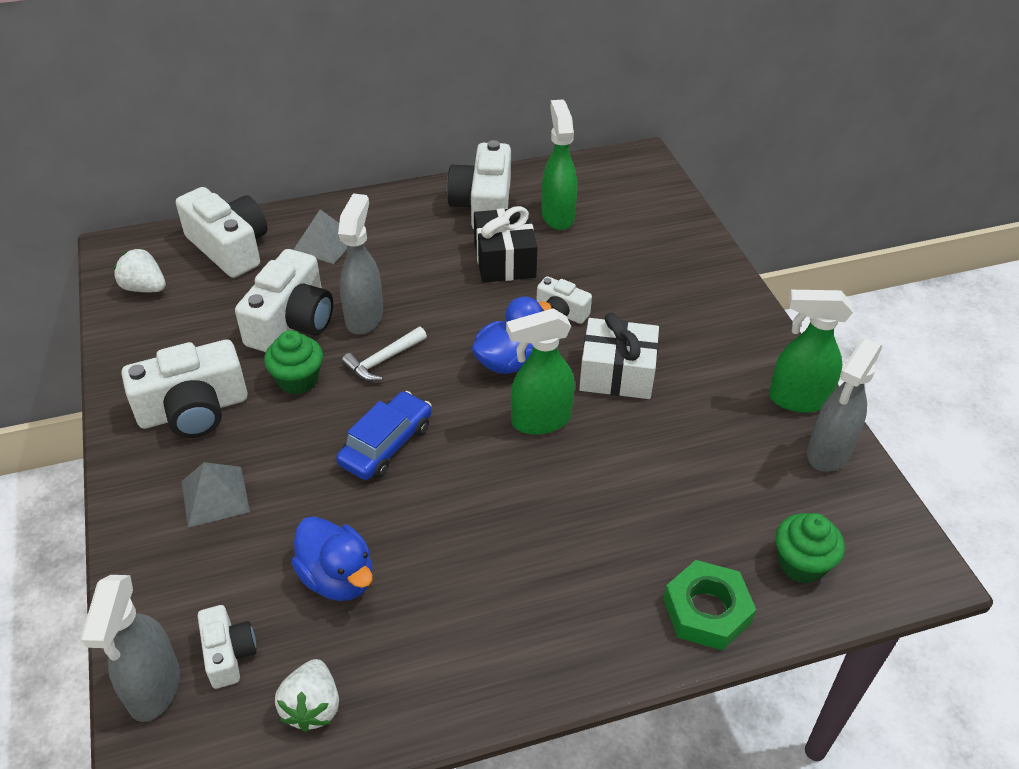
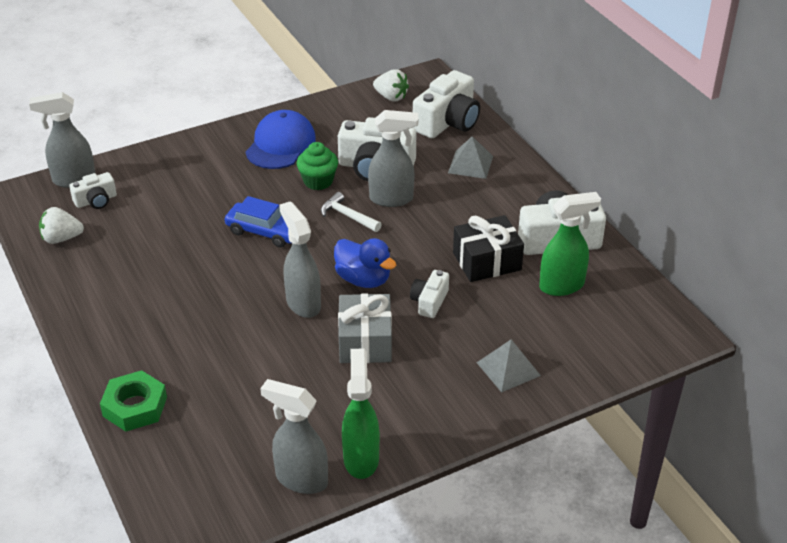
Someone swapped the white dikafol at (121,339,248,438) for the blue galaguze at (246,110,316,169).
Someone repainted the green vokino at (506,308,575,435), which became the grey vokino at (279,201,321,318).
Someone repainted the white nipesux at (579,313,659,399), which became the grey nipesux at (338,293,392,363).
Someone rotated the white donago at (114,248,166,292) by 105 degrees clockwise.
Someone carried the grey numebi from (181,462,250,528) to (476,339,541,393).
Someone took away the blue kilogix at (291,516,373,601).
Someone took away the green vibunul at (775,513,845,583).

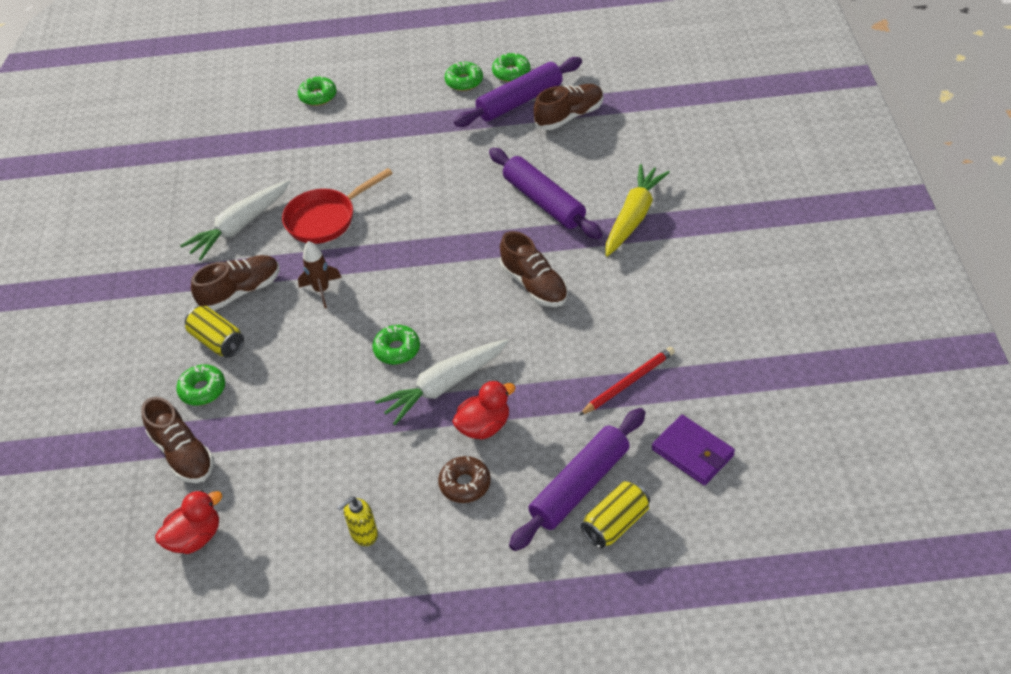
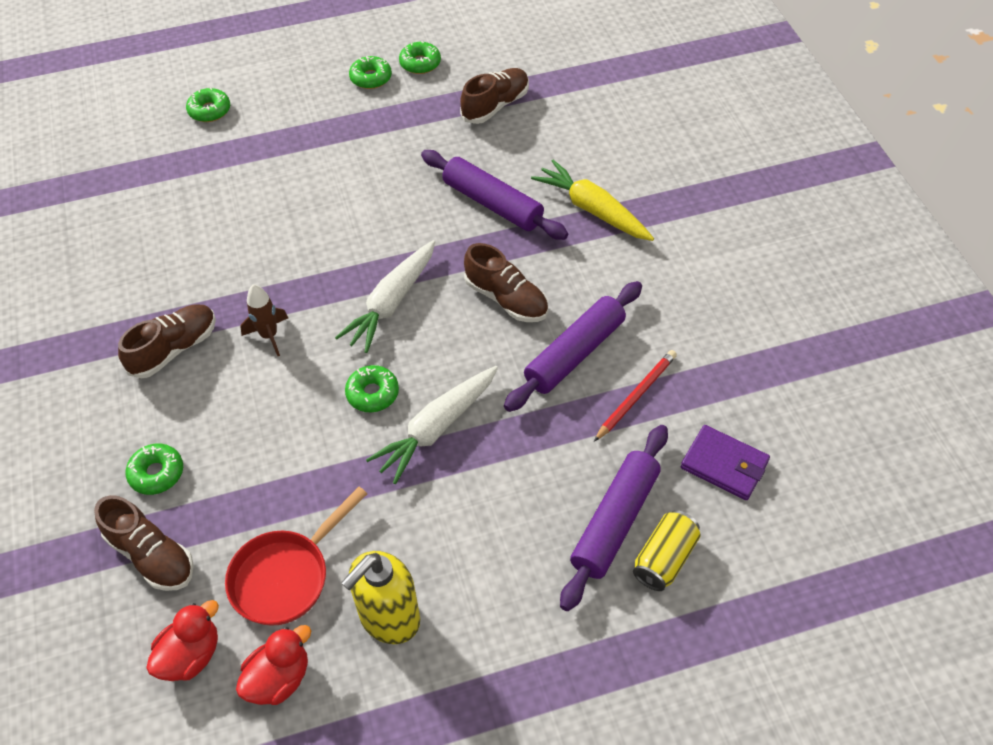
Someone carried the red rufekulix from (282,168,393,244) to (225,487,367,626).
Someone carried the red kilogix from (452,381,516,440) to (236,625,311,705).
Someone carried the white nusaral from (180,180,290,261) to (335,240,435,353).
Someone scaled the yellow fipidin at (337,497,378,546) by 1.82.
Someone carried the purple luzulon from (454,57,582,127) to (504,281,642,412).
Someone rotated the yellow nusaral at (606,164,670,256) by 60 degrees counterclockwise.
Someone took away the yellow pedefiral at (185,306,244,358).
Someone took away the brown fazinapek at (438,456,491,503).

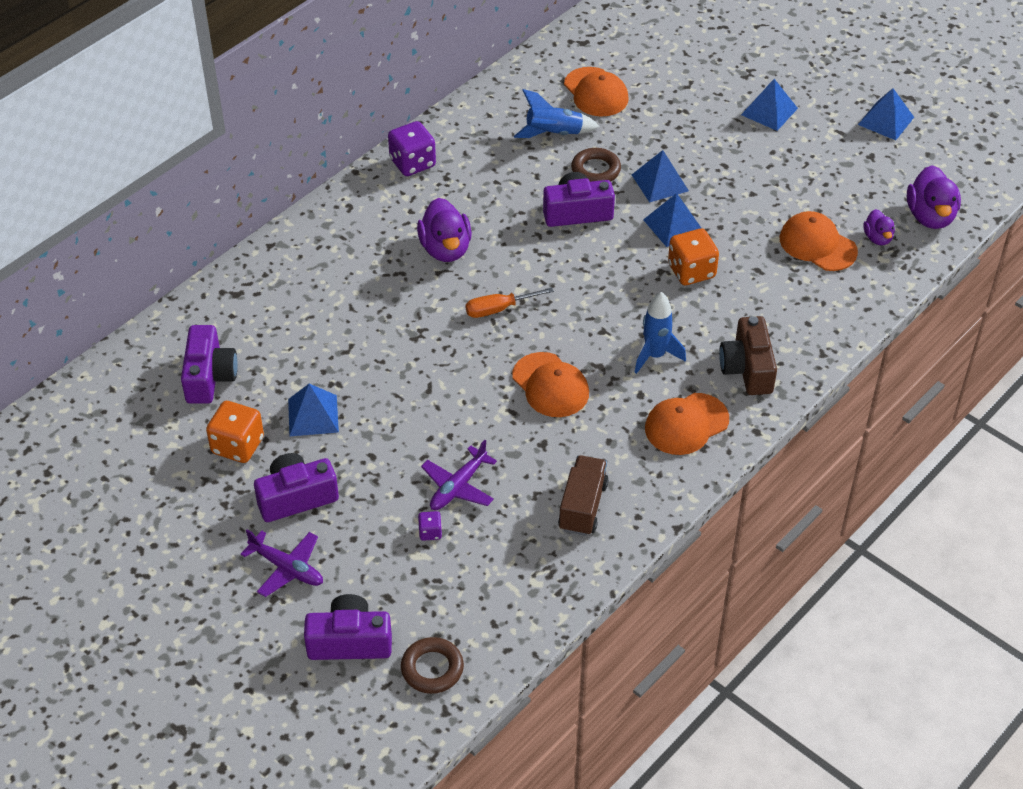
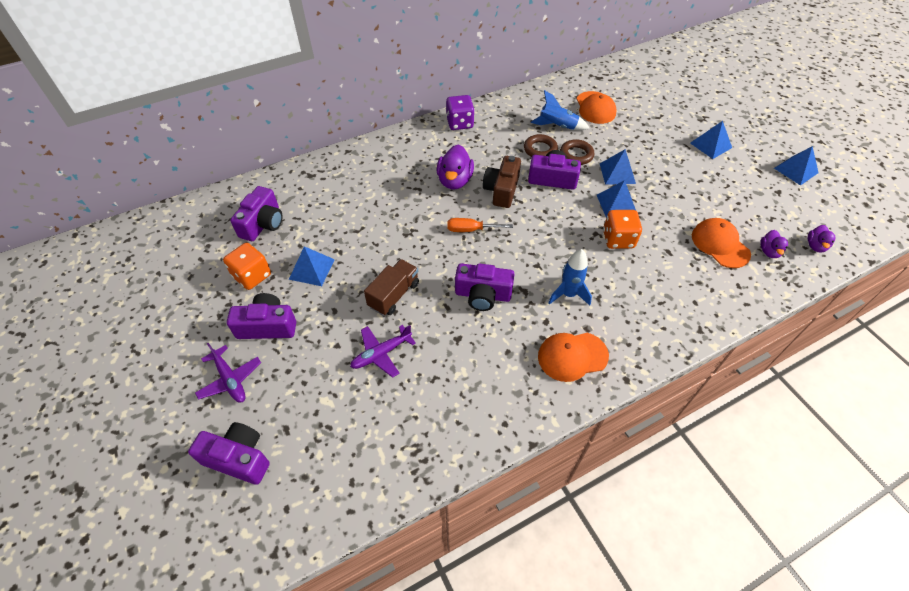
Someone carried the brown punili from (558,455,609,536) to (364,259,419,315).
Someone swapped the orange galaguze at (512,352,589,417) for the purple dikafol at (455,263,514,311).
Someone carried the brown dikafol from (719,316,777,395) to (483,156,521,208).
Someone carried the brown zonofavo from (401,637,464,694) to (524,134,558,157).
Someone scaled the purple kilogix at (907,165,961,229) by 0.56.
Someone took away the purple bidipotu at (418,511,442,541).

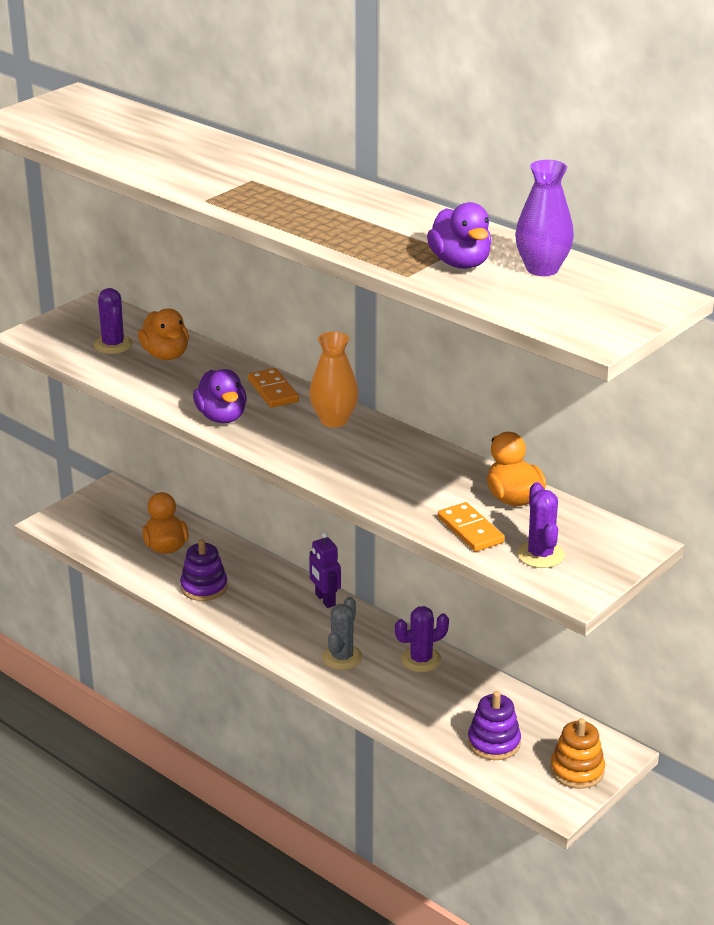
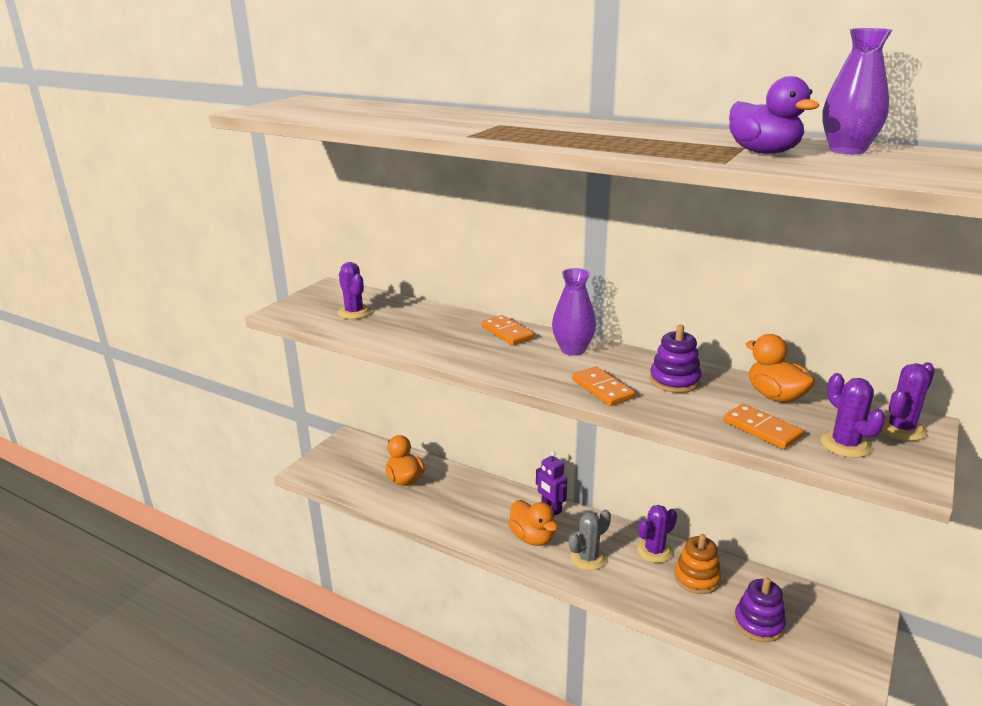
Someone carried the orange kilogix from (138,309,189,360) to (508,500,558,546).
Someone repainted the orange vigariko at (310,332,359,428), which became the purple vigariko at (552,268,596,356).
Someone rotated the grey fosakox at (322,597,363,670) by 45 degrees clockwise.
Someone put down the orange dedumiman at (572,367,635,406).
Someone carried the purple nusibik from (180,539,228,601) to (650,325,702,393).
Someone carried the orange nusibik from (550,718,605,789) to (674,534,721,594).
Someone put down the purple fosakox at (881,362,935,441).
Someone took away the purple kilogix at (193,369,247,423).

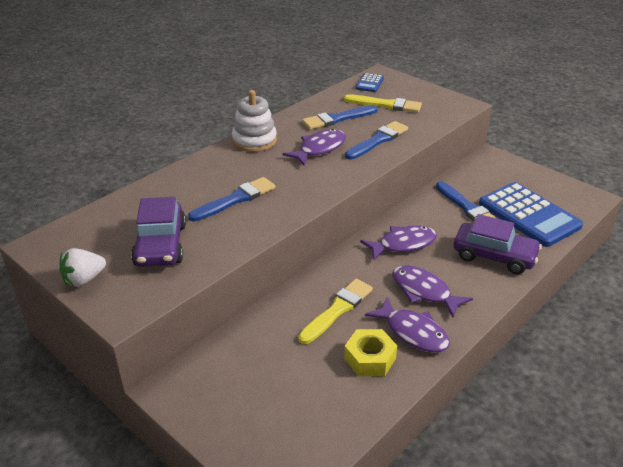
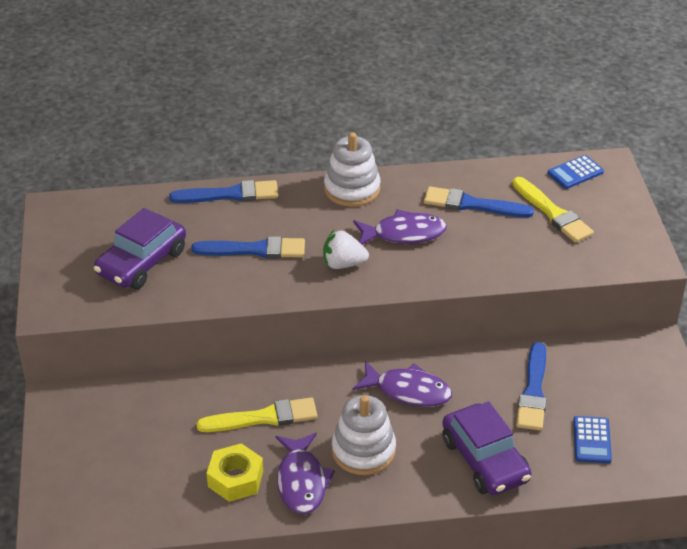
Someone carried the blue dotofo from (345,121,408,159) to (169,180,278,203).
Someone carried the white donago from (59,248,106,287) to (323,230,369,269).
Someone swapped the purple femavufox at (392,266,473,318) for the white nusibik at (332,395,396,475).
Someone scaled the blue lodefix at (479,182,583,247) by 0.46.

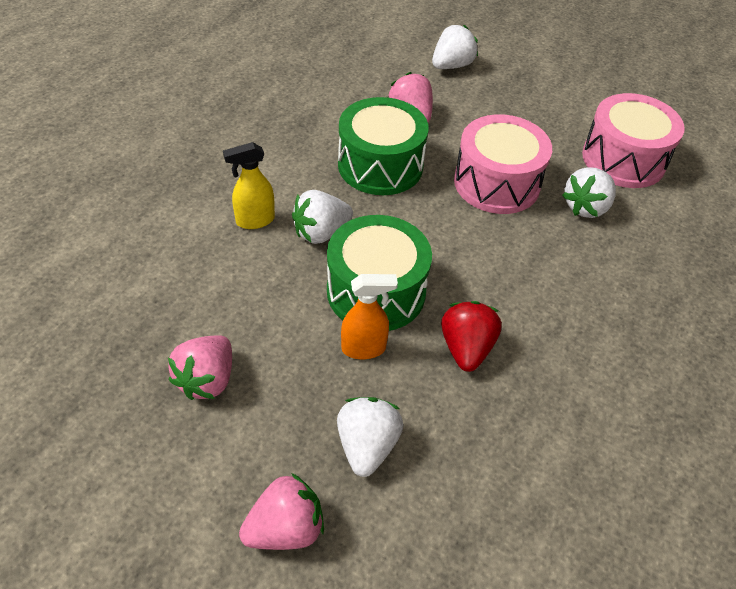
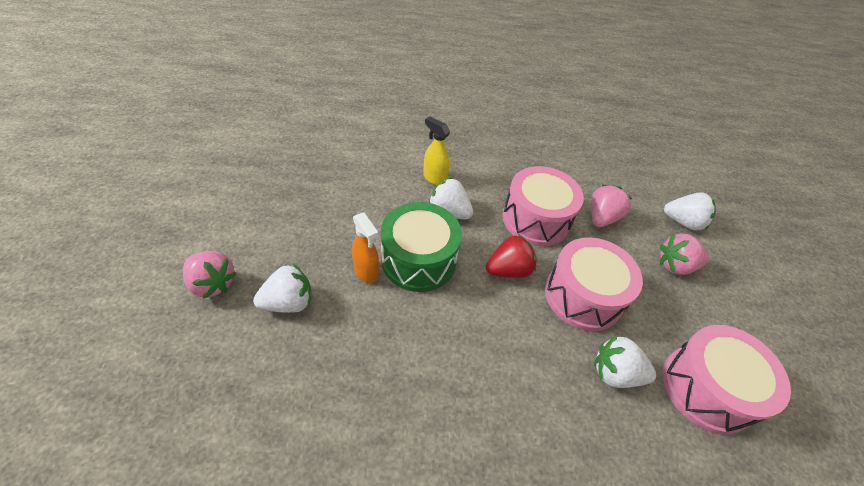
Someone carried the red donago from (441,301,502,372) to (486,234,537,278).
Someone repainted the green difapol at (338,97,429,195), which became the pink difapol at (502,166,584,246).
Someone carried the pink donago from (168,335,232,400) to (660,233,709,275).

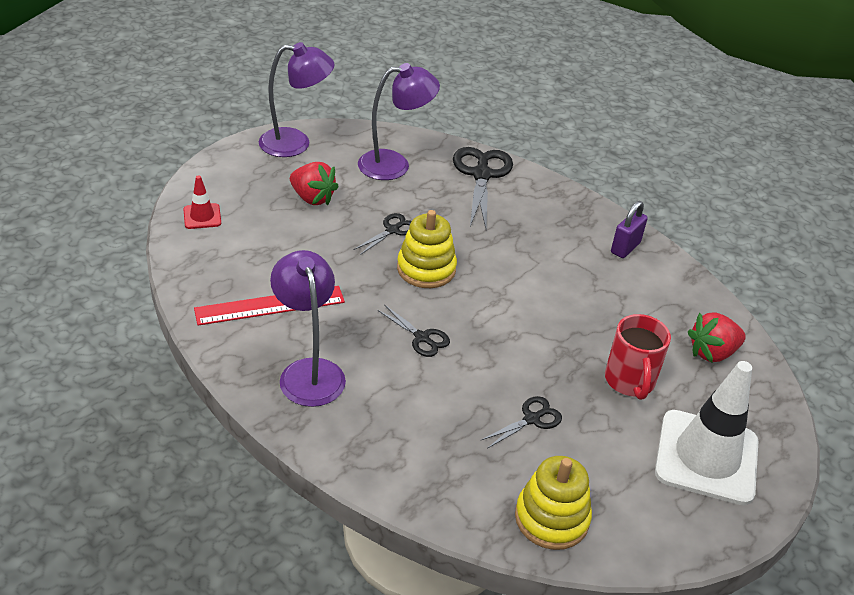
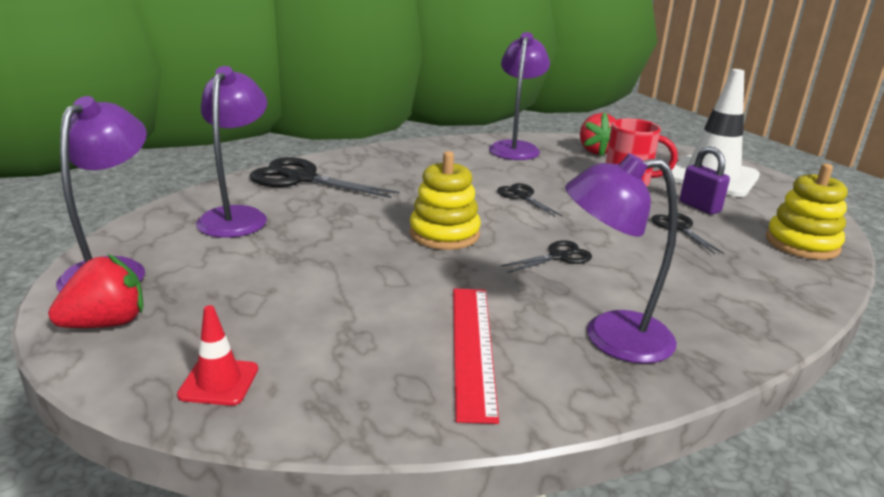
Someone carried the red donago from (290,162,339,205) to (48,254,143,328).
Someone put down the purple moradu at (489,32,550,160).
Someone carried the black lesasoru from (353,213,412,255) to (497,183,563,217).
Someone carried the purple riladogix from (611,201,648,258) to (680,147,730,215).

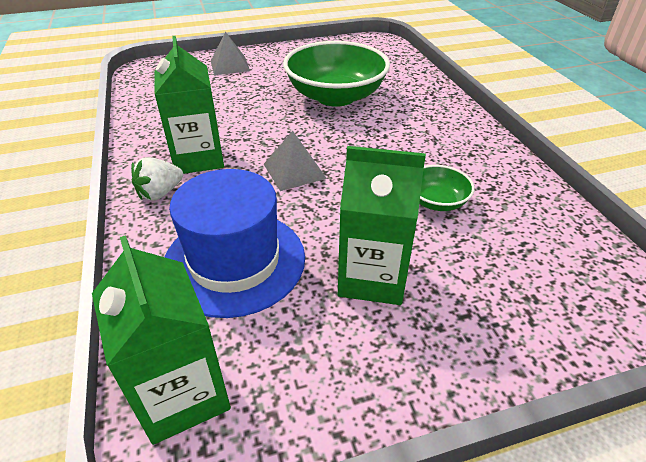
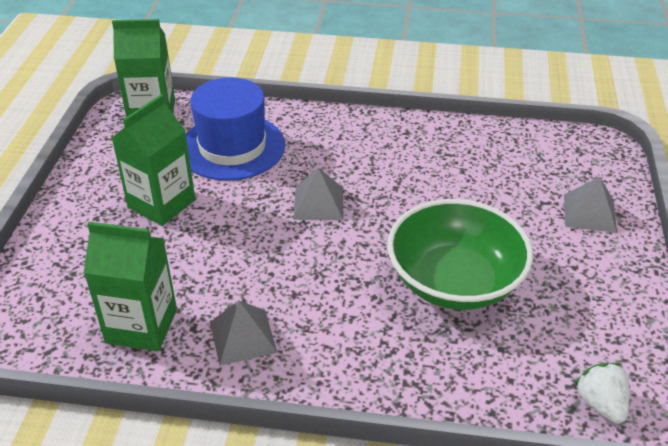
Someone carried the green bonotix from (155,36,224,174) to (84,222,177,351).
Someone put down the grey numebi at (210,300,278,366).
Someone carried the white donago from (131,157,183,200) to (574,363,630,423).
Someone took away the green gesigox at (419,165,475,211).

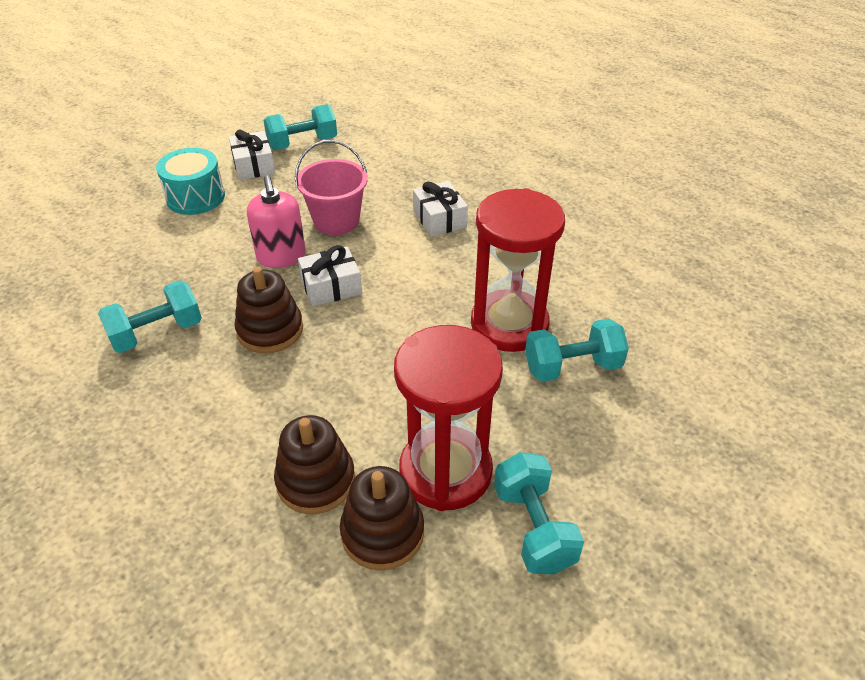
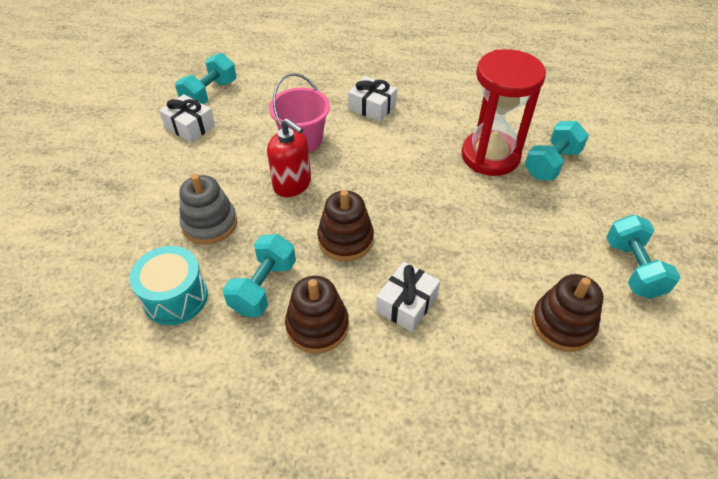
Someone carried the turquoise difapol from (156,148,225,215) to (130,246,208,325).
Someone put down the grey nusibik at (179,174,237,245).
Someone repainted the pink fipidin at (247,175,306,268), which became the red fipidin at (267,118,311,197).
Someone carried the brown nusibik from (274,415,355,514) to (285,276,349,353).
Someone carried the white nipesux from (298,245,362,307) to (376,262,440,332).
Someone rotated the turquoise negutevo at (494,452,584,574) by 45 degrees clockwise.
Someone took away the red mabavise at (394,325,503,511).

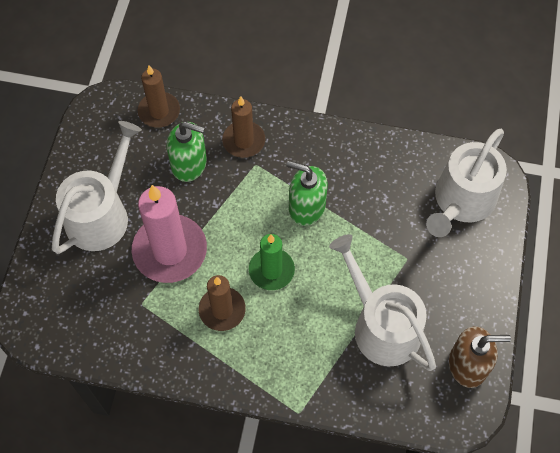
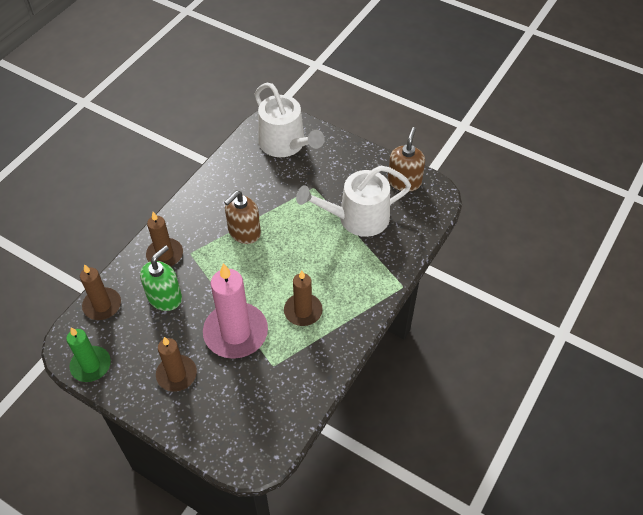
Someone carried the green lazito from (249,234,295,290) to (66,327,111,382).
Someone swapped the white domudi at (52,121,142,254) for the brown lazito at (156,337,197,392).
Someone repainted the green fipidin at (286,161,328,226), which became the brown fipidin at (224,191,261,244).

